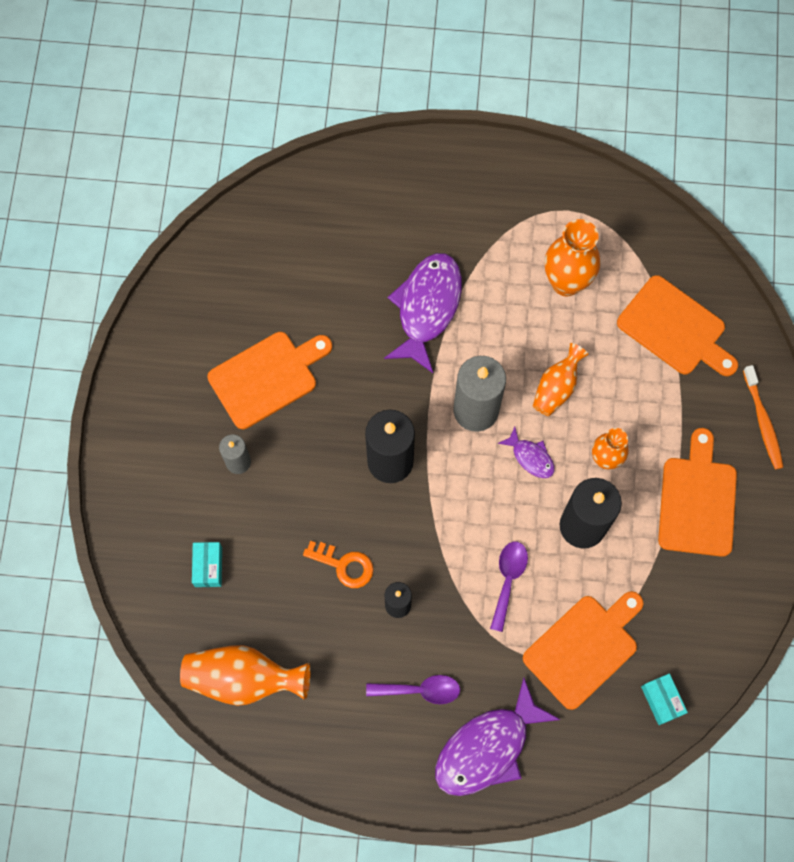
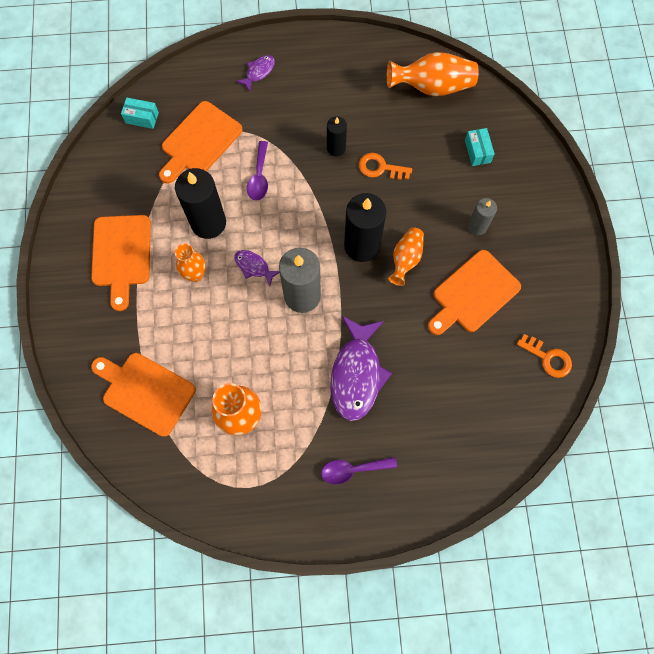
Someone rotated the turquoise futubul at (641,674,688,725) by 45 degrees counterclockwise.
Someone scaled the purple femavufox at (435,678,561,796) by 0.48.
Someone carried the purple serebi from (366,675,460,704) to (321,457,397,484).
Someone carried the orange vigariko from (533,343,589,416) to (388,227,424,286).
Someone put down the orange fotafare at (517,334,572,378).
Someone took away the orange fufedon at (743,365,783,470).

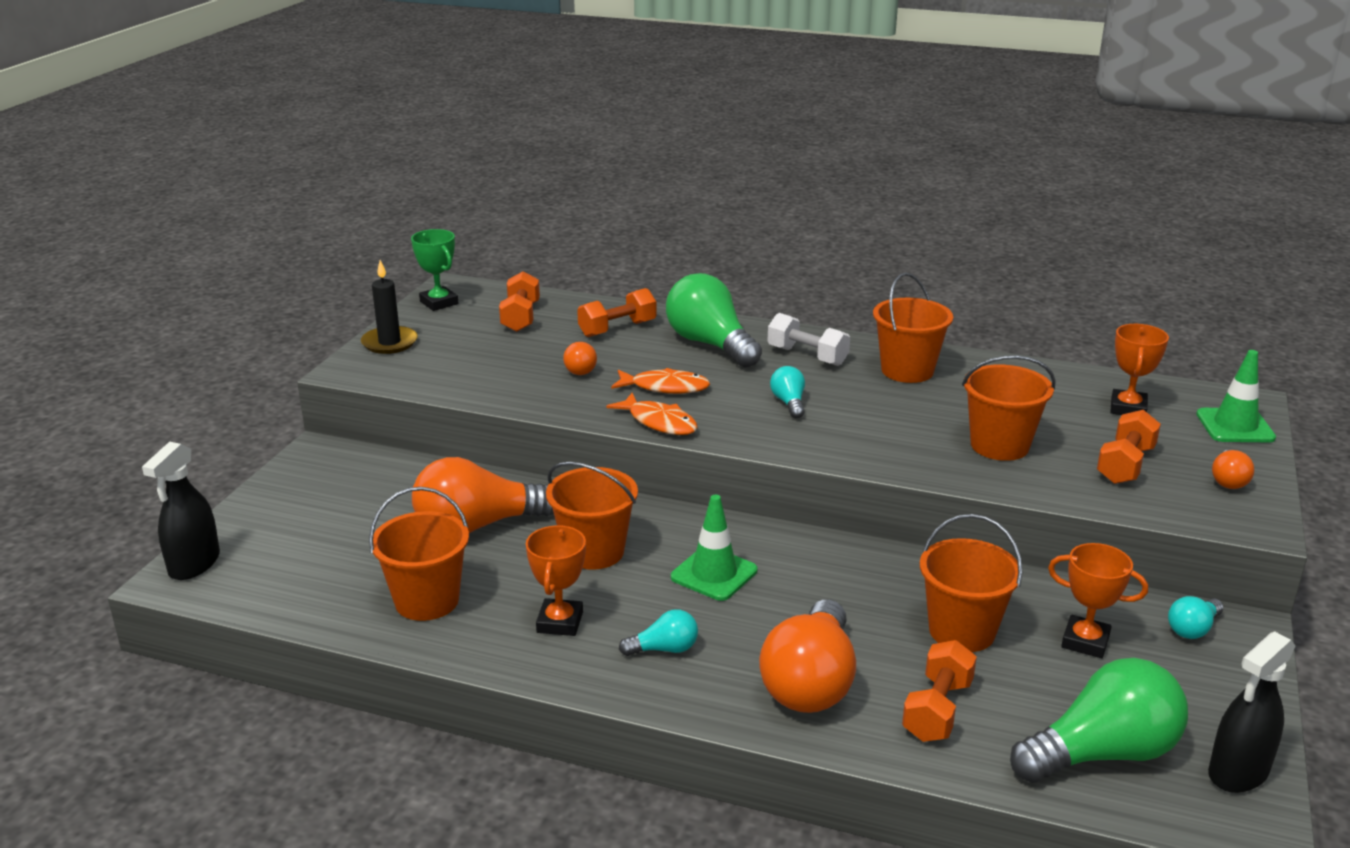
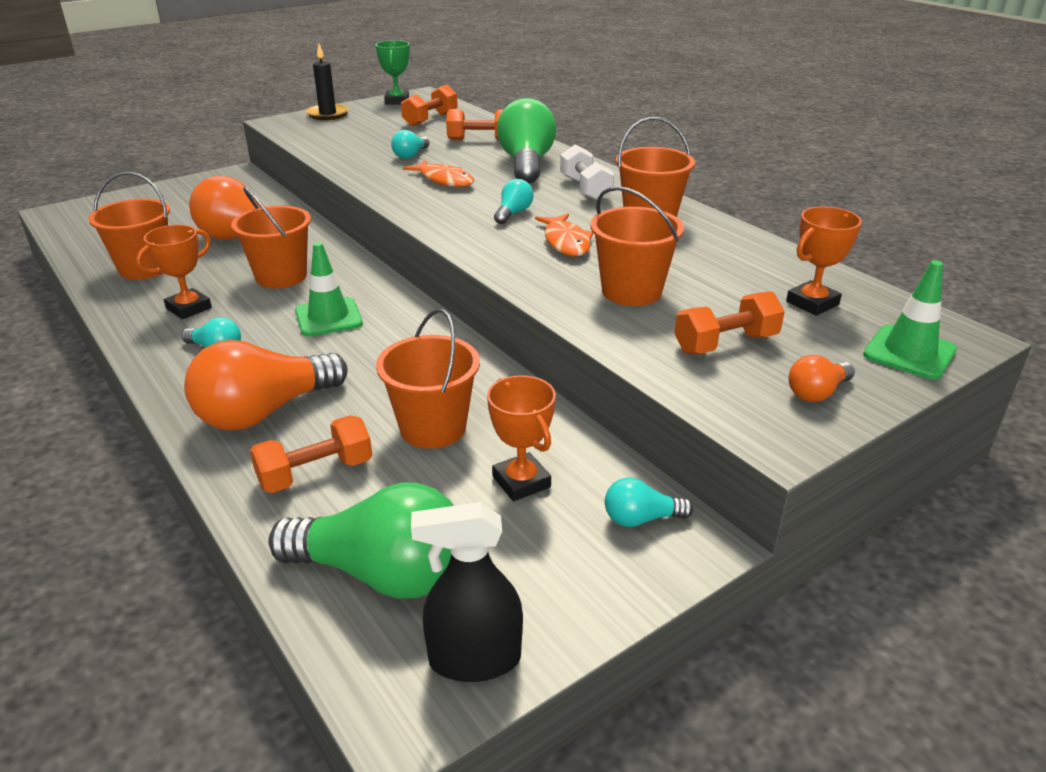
Someone repainted the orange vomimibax at (563,342,597,375), which became the turquoise vomimibax at (391,130,429,159).
Someone carried the orange femavufox from (606,393,698,435) to (535,214,593,256).
Someone took away the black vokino at (142,442,220,580).

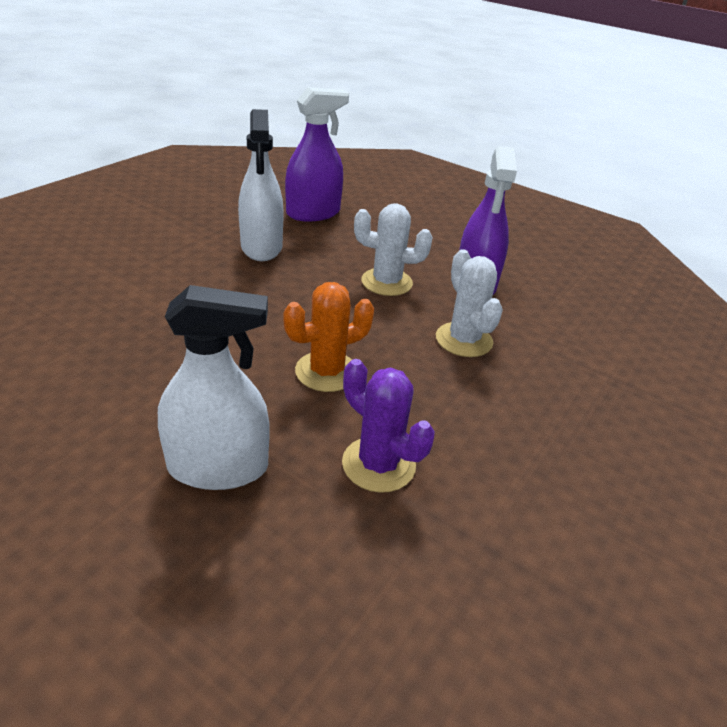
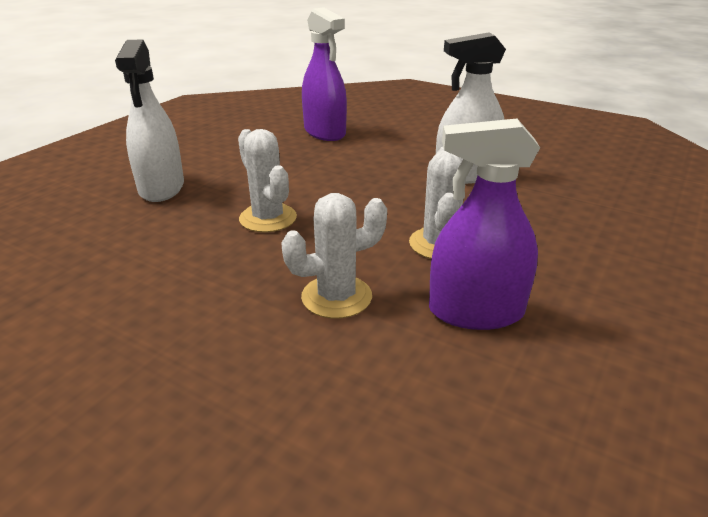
Someone repainted the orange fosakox at (283,282,374,392), which became the white fosakox at (238,129,297,232).
Someone carried the purple vokino from (285,87,349,221) to (302,7,347,141).
Someone took away the purple fosakox at (342,359,435,493).

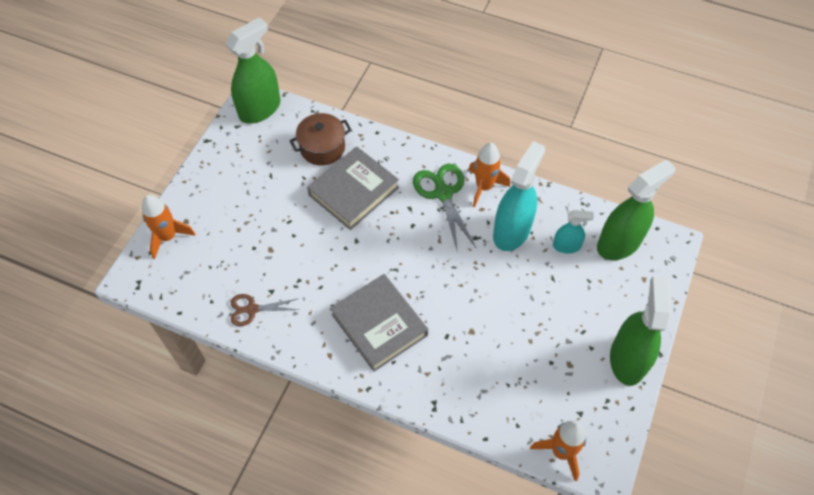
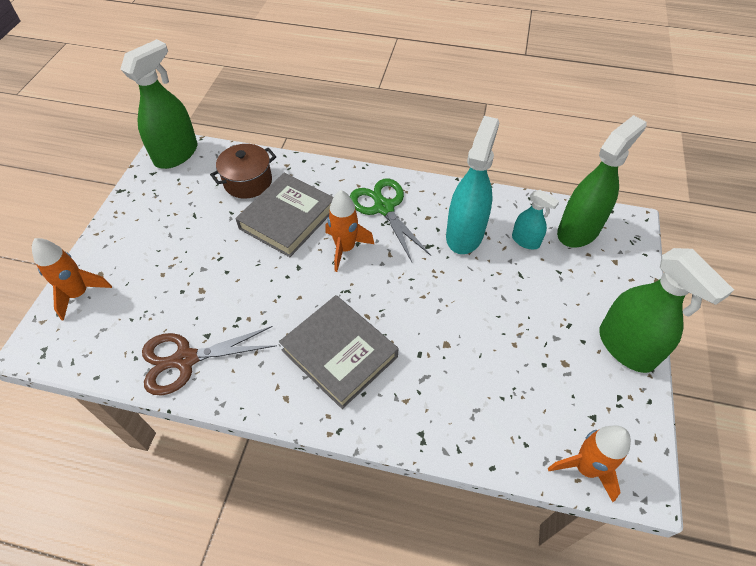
Someone scaled the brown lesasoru at (231,294,298,326) by 1.61.
Someone carried the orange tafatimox from (469,143,510,207) to (325,190,374,272).
Someone rotated the turquoise vokino at (553,210,594,254) by 45 degrees clockwise.
Someone rotated the green vokino at (610,275,671,386) by 150 degrees clockwise.

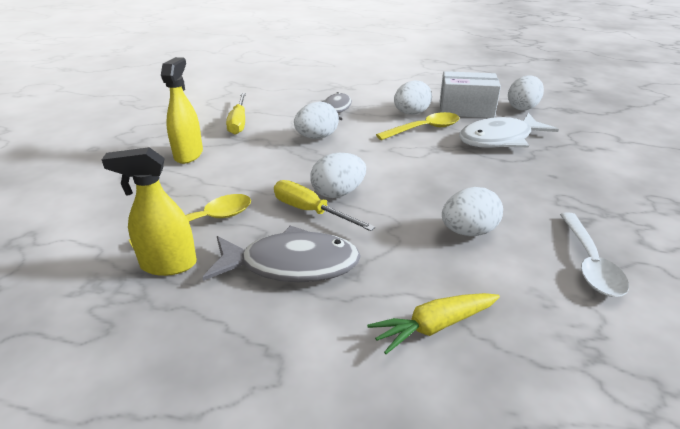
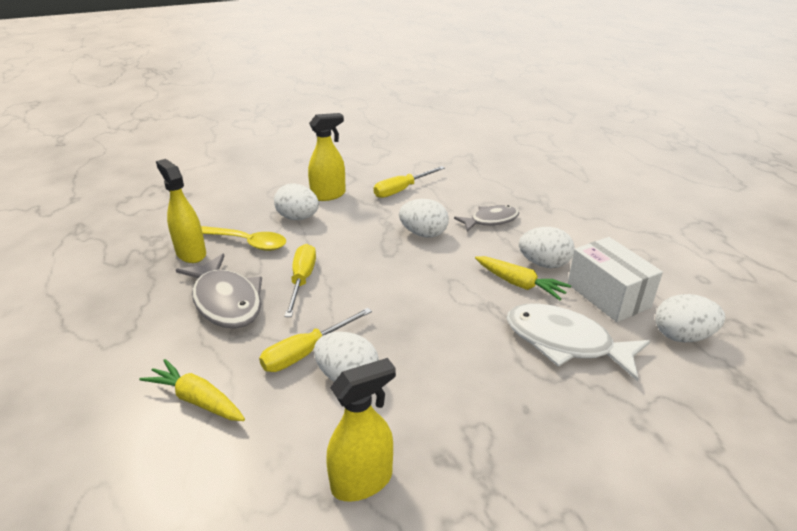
Someone put down the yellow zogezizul at (259,308,372,372).
Someone carried the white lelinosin from (310,153,366,198) to (274,183,319,220).
Someone swapped the white serebi at (560,212,629,297) for the yellow vokino at (326,358,396,502).
Someone swapped the yellow serebi at (376,112,459,140) for the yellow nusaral at (475,256,571,300).

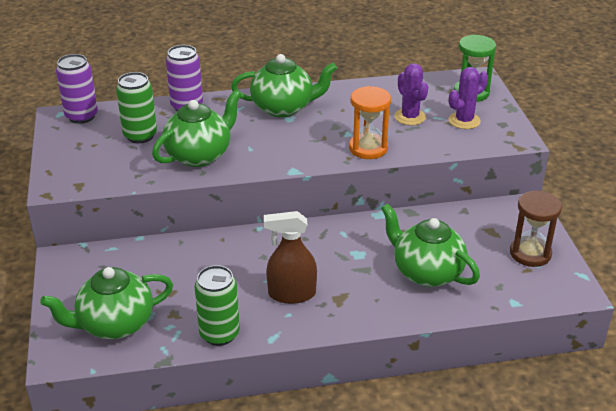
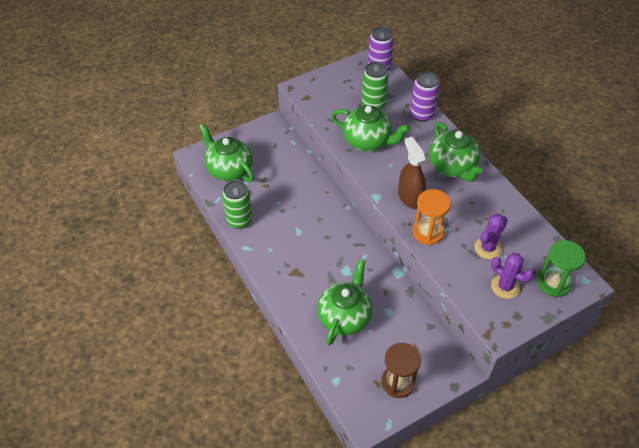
Someone carried the brown vokino from (264,211,317,304) to (398,137,426,209).

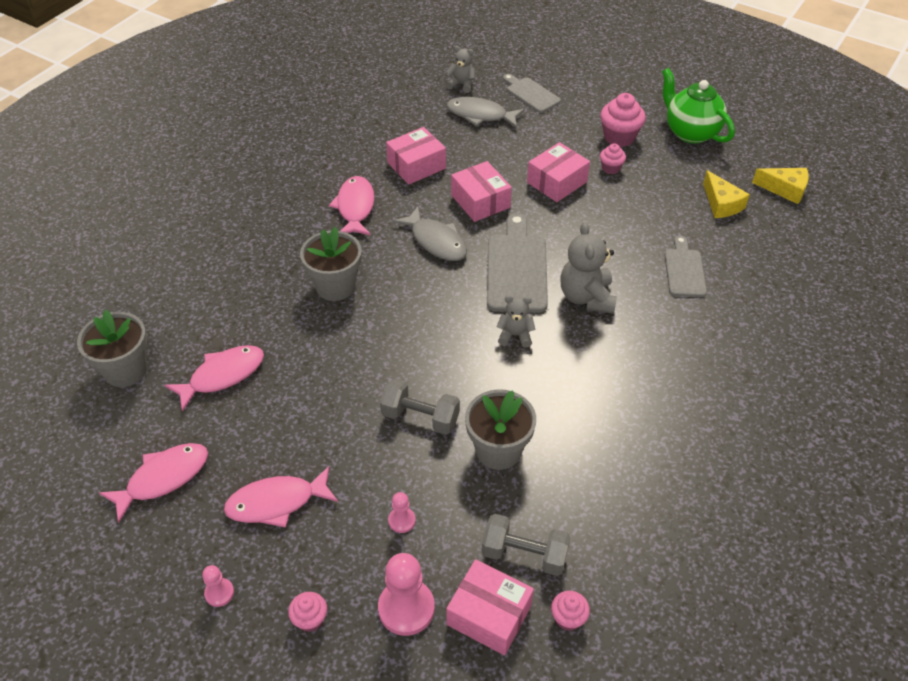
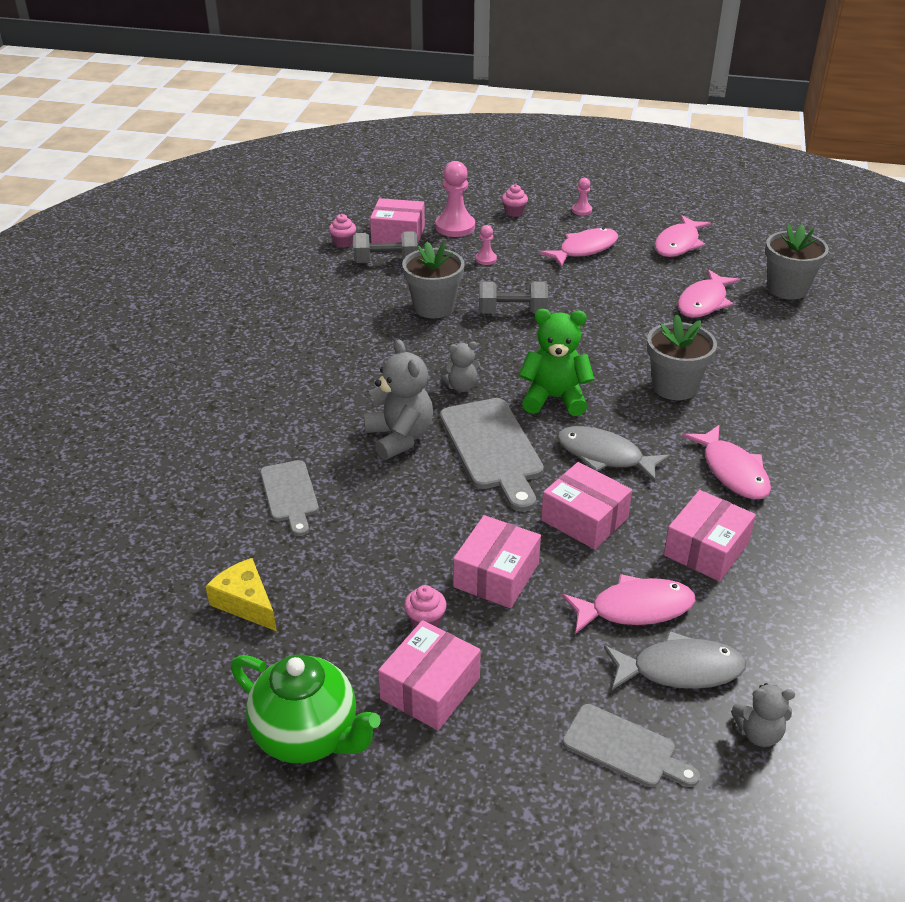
Someone swapped the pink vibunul at (600,93,646,147) for the pink futubul at (378,620,481,730).
Someone put down the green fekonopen at (519,309,594,416).
Someone put down the pink femavufox at (562,574,696,634).
Someone took away the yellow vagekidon at (752,168,809,204).

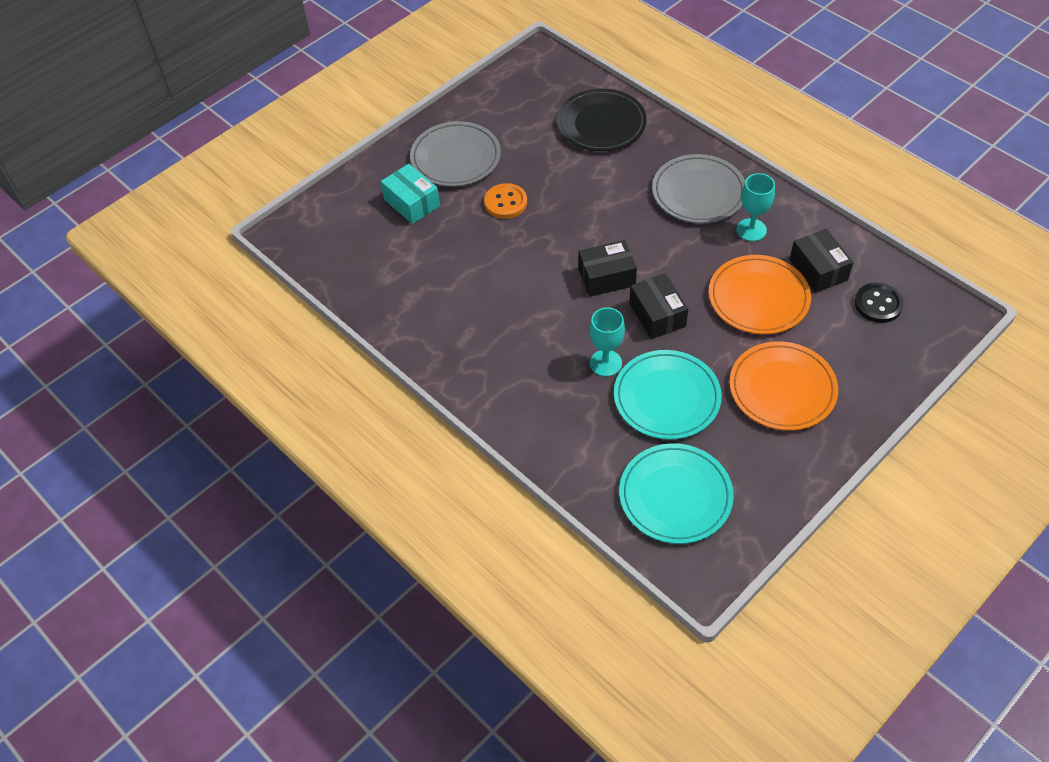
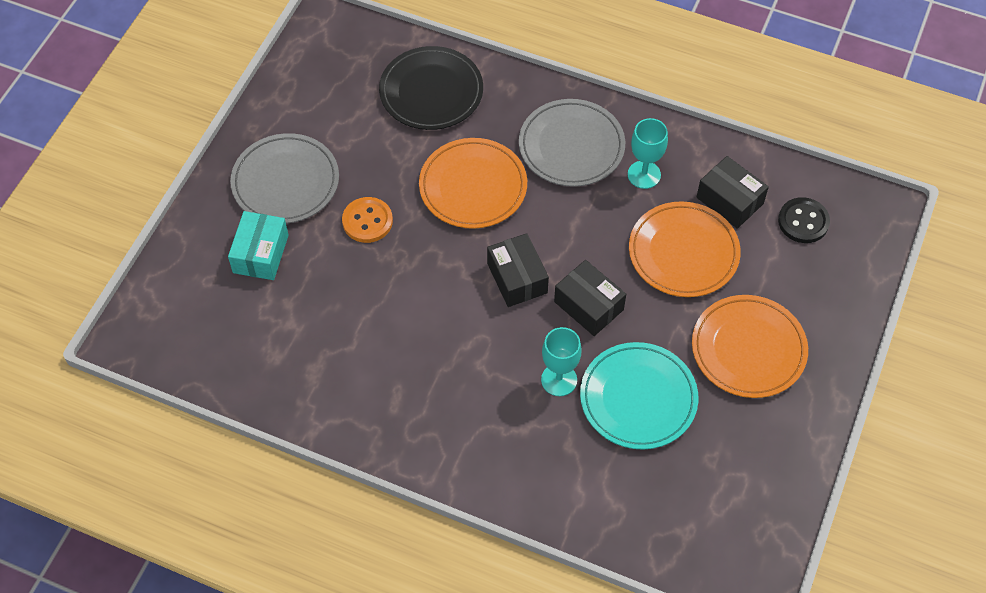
Someone rotated the turquoise futubul at (381,164,440,224) by 75 degrees clockwise.
Someone put down the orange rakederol at (419,138,527,229).
Someone rotated the black futubul at (578,240,637,297) by 75 degrees counterclockwise.
Someone took away the turquoise rakederol at (619,443,734,544).

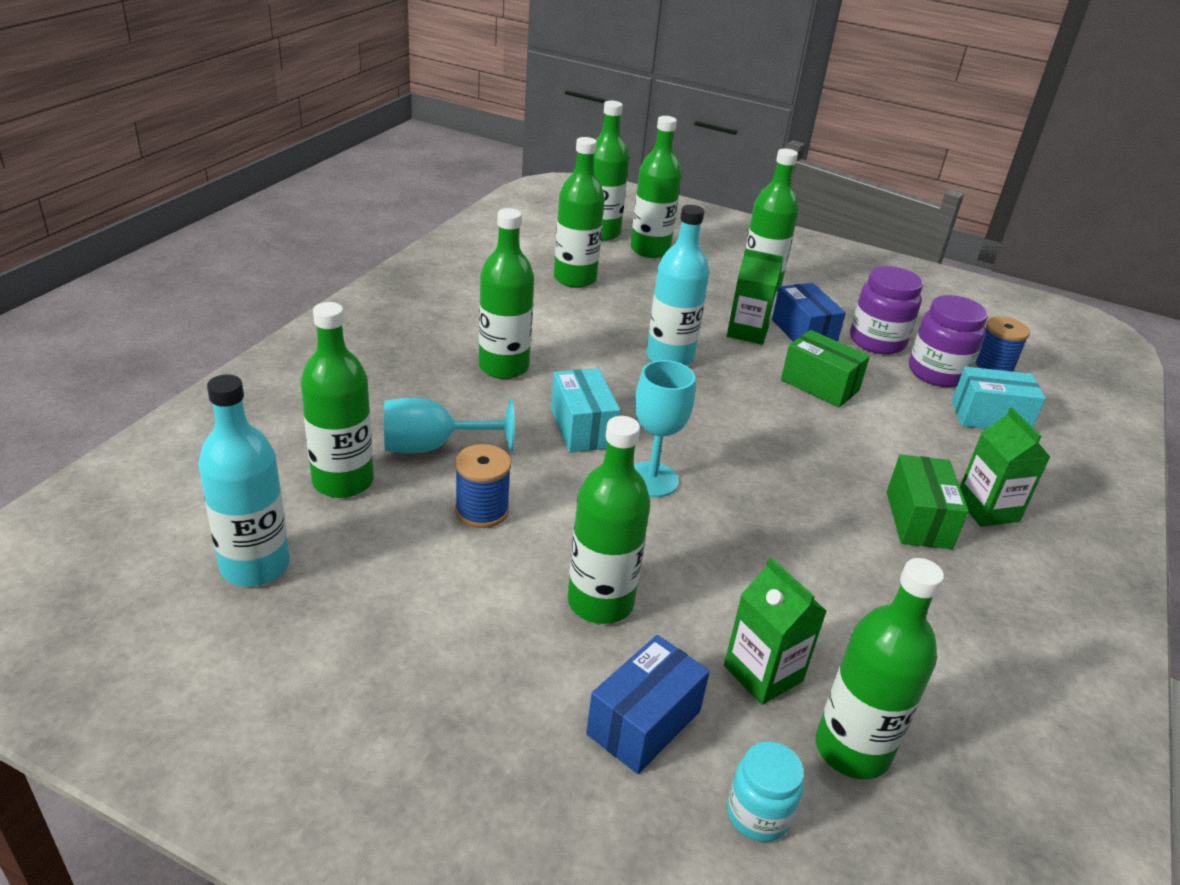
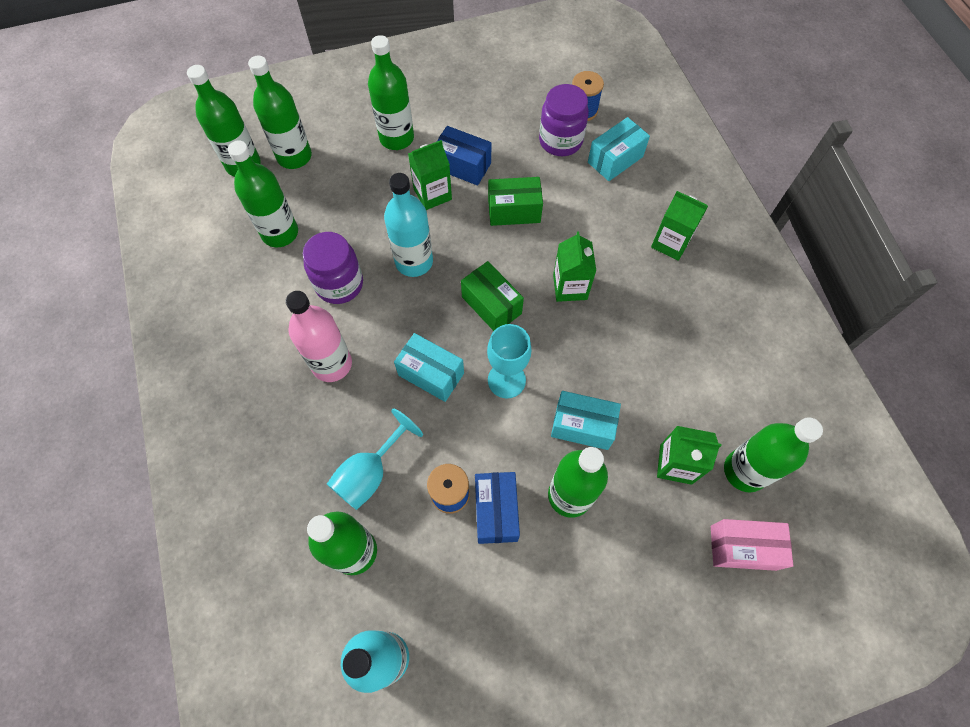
Someone repainted the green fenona at (479,208,534,379), which became the pink fenona at (286,291,352,382).
Someone carried the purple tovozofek from (850,266,923,355) to (303,232,363,304).
Someone carried the green futubul from (887,455,969,549) to (461,261,524,331).
Someone carried the blue futubul from (586,635,710,774) to (475,472,520,544).
Someone put down the turquoise futubul at (551,391,621,450).
Someone put down the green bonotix at (553,231,596,302).
Someone swapped the turquoise tovozofek at (727,742,804,842) for the pink futubul at (711,519,794,571).

